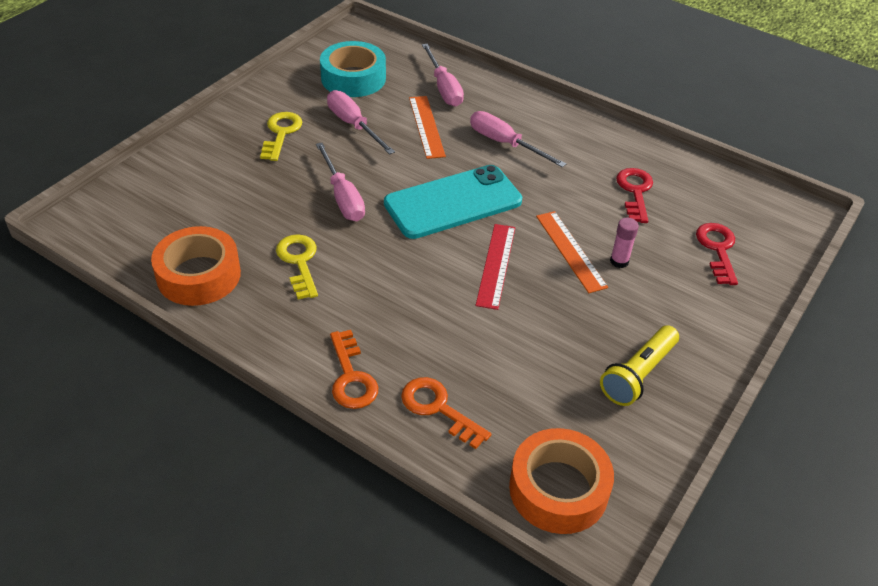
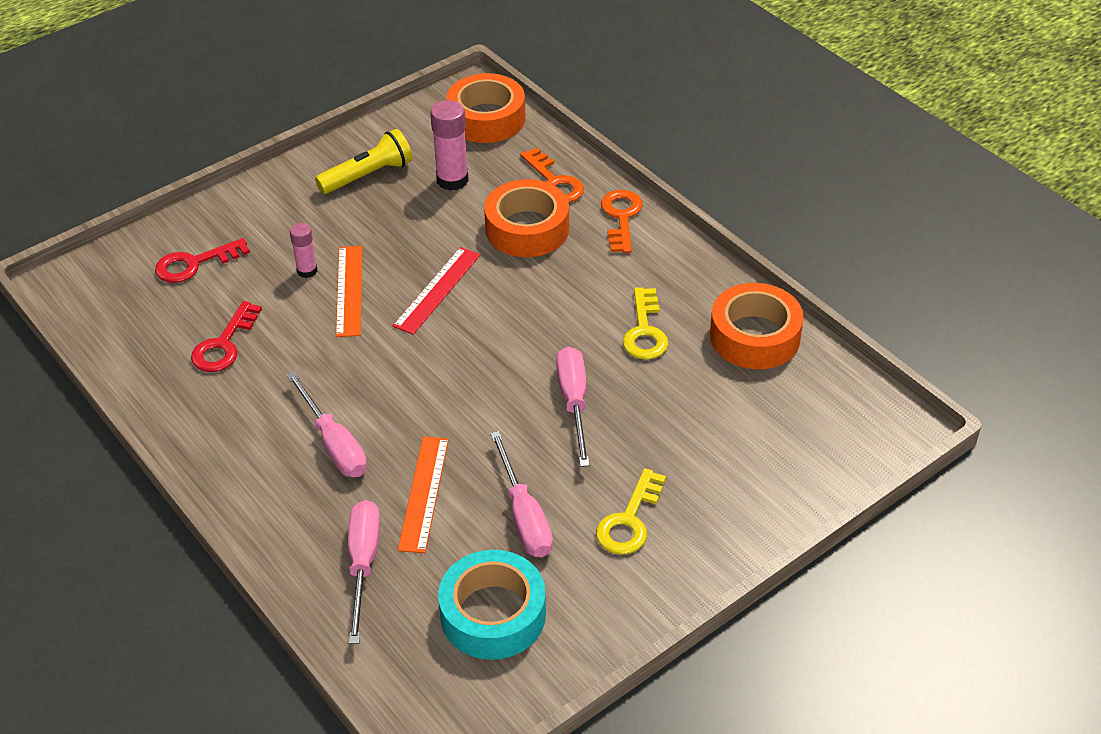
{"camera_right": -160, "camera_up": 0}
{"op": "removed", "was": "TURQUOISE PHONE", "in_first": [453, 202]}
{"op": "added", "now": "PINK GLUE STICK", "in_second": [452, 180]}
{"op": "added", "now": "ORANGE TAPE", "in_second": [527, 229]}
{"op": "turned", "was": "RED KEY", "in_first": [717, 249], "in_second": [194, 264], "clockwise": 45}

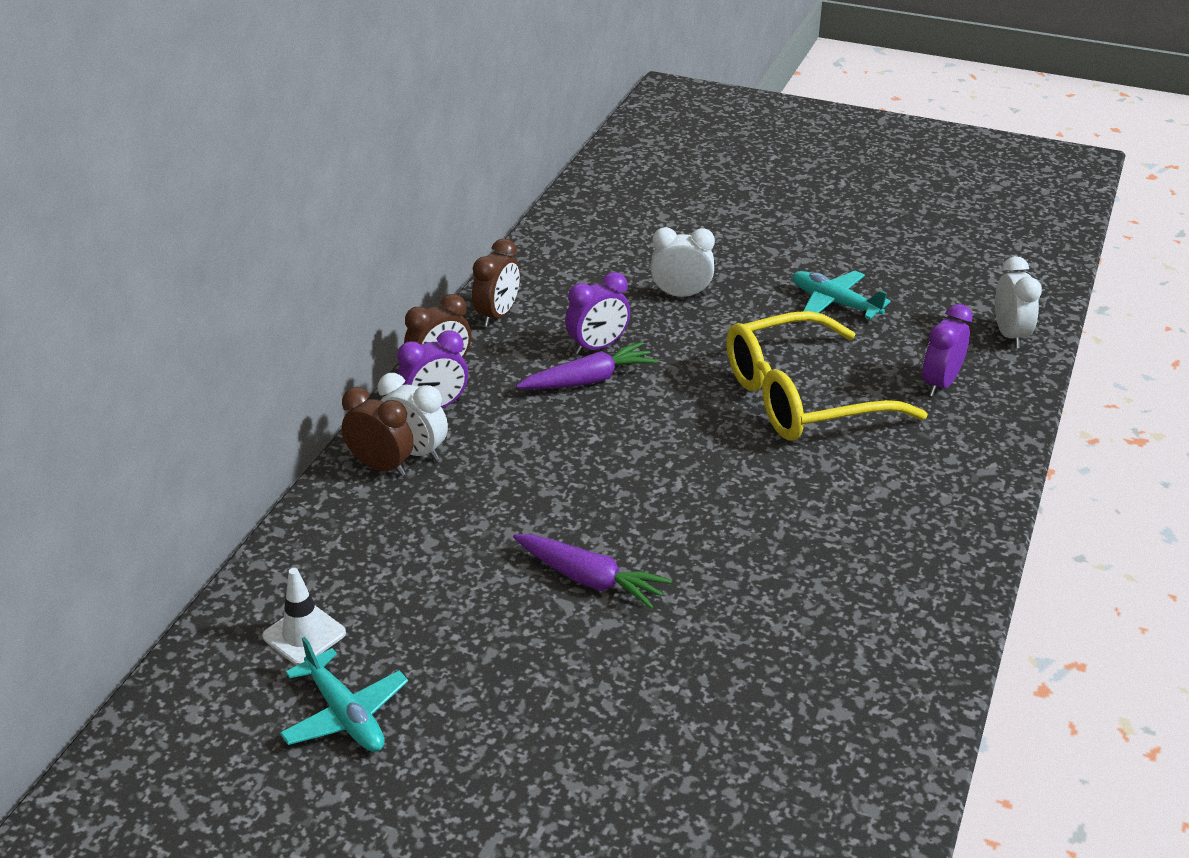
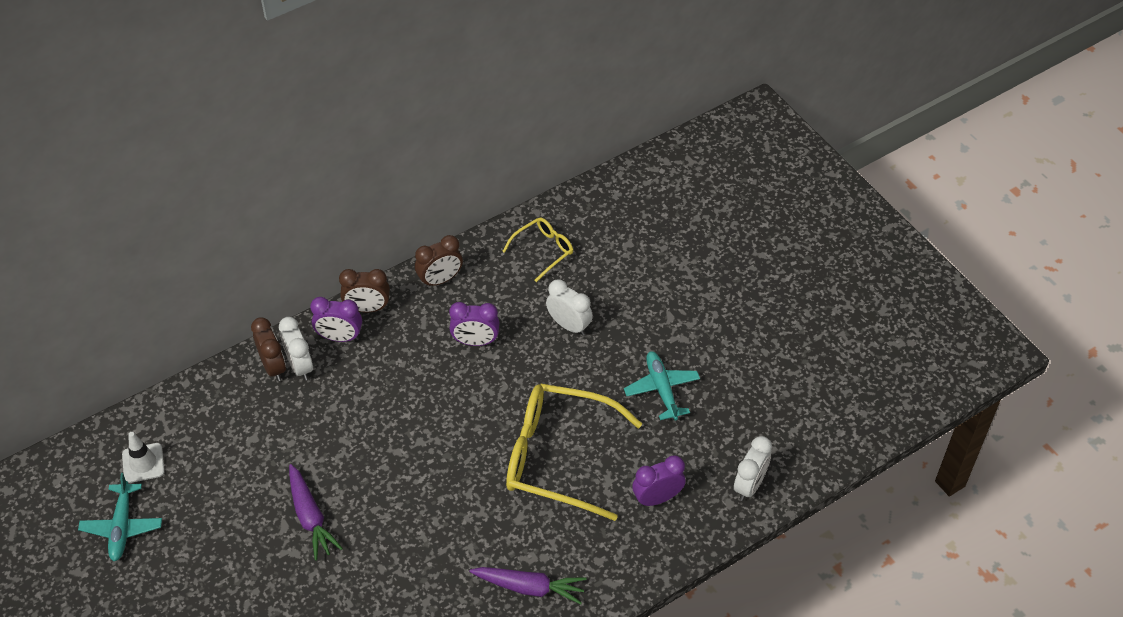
{"camera_right": 35, "camera_up": 15}
{"op": "added", "now": "YELLOW GLASSES", "in_second": [543, 250]}
{"op": "moved", "was": "PURPLE CARROT", "in_first": [588, 380], "in_second": [529, 587]}

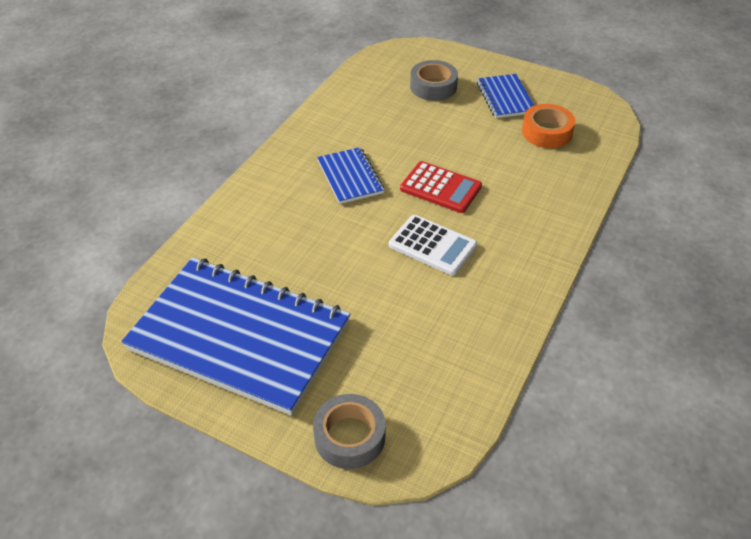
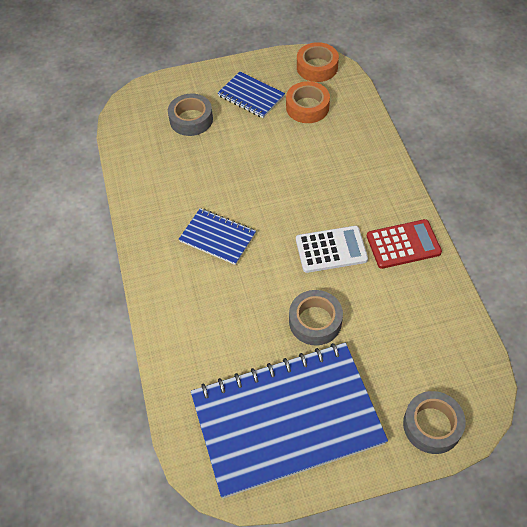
{"camera_right": -40, "camera_up": 10}
{"op": "added", "now": "GREY TAPE", "in_second": [315, 321]}
{"op": "added", "now": "ORANGE TAPE", "in_second": [317, 67]}
{"op": "moved", "was": "RED CALCULATOR", "in_first": [440, 188], "in_second": [403, 244]}

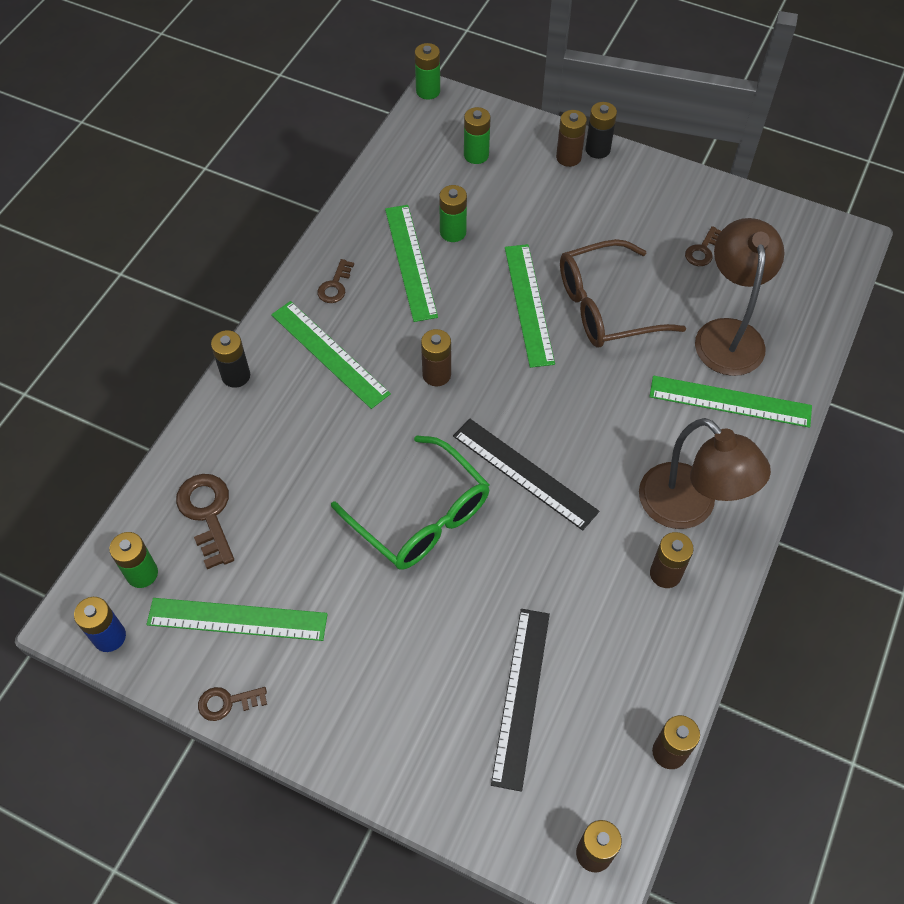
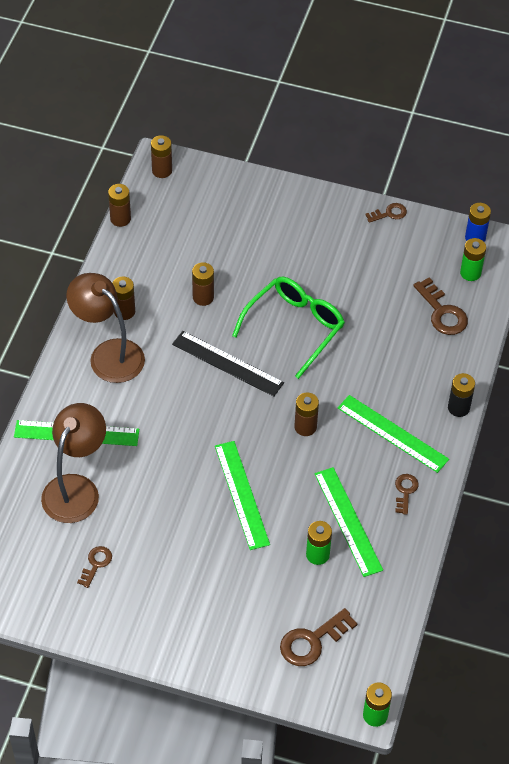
{"camera_right": 170, "camera_up": -5}
{"op": "removed", "was": "GREEN RULER", "in_first": [237, 619]}
{"op": "removed", "was": "BLACK RULER", "in_first": [521, 696]}
{"op": "removed", "was": "BROWN GLASSES", "in_first": [605, 307]}
{"op": "removed", "was": "BLACK BATTERY", "in_first": [597, 149]}
{"op": "moved", "was": "BROWN BATTERY", "in_first": [568, 157], "in_second": [203, 297]}
{"op": "replaced", "was": "GREEN BATTERY", "now": "BROWN KEY", "in_first": [476, 155], "in_second": [312, 641]}
{"op": "turned", "was": "GREEN GLASSES", "in_first": [421, 516], "in_second": [295, 327], "clockwise": 90}
{"op": "turned", "was": "BROWN LAMP", "in_first": [728, 334], "in_second": [76, 488], "clockwise": -150}

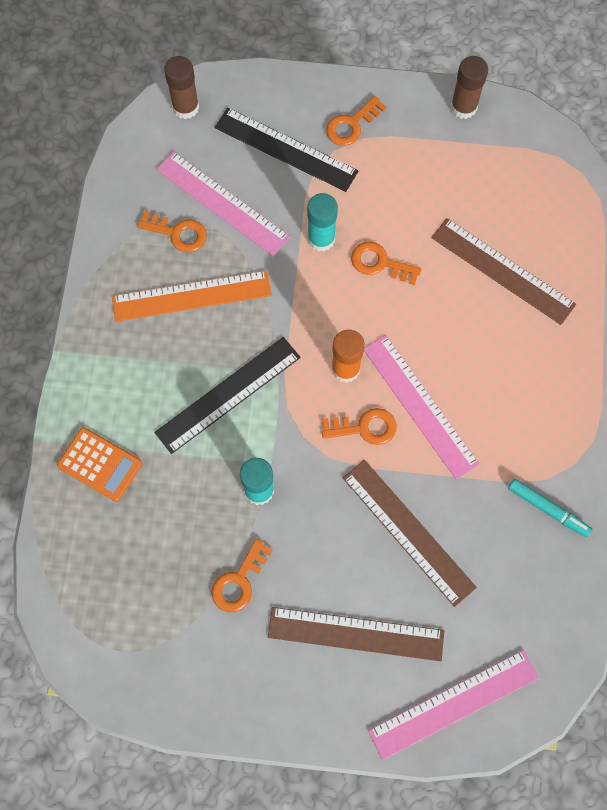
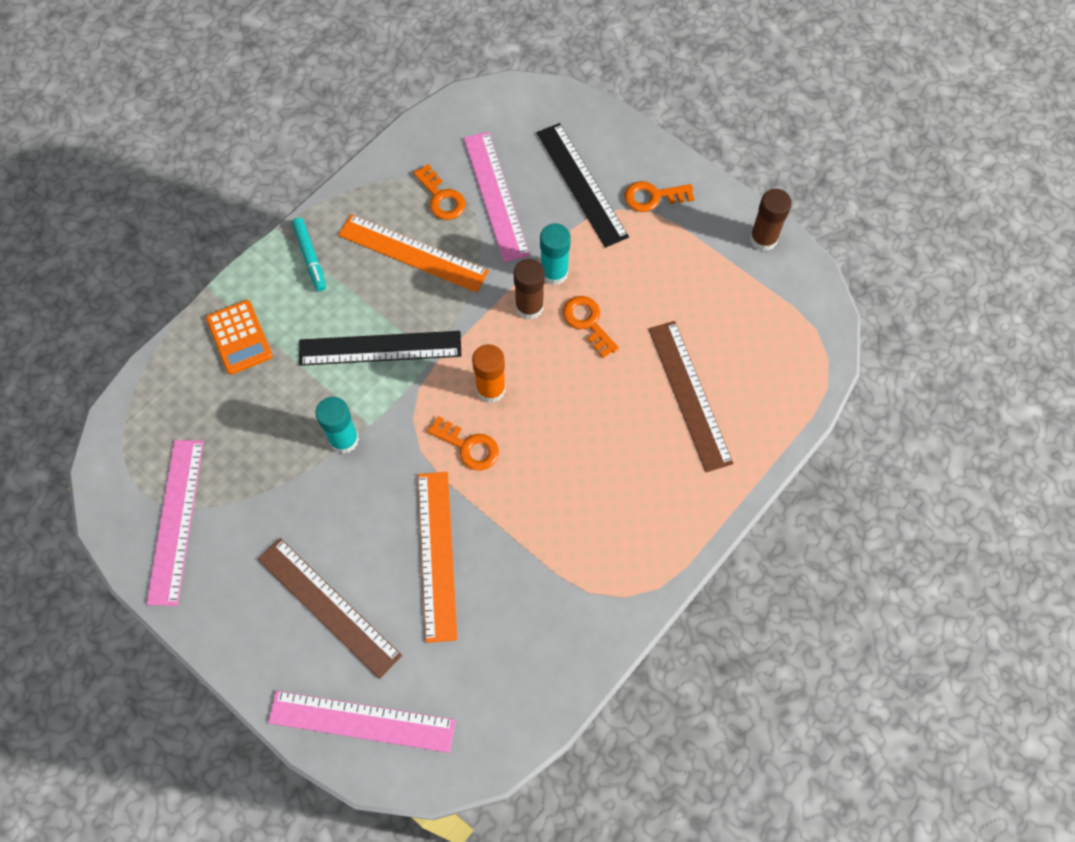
{"camera_right": 35, "camera_up": -5}
{"op": "removed", "was": "ORANGE KEY", "in_first": [239, 581]}
{"op": "moved", "was": "BROWN GLUE STICK", "in_first": [185, 107], "in_second": [529, 307]}
{"op": "moved", "was": "PINK RULER", "in_first": [420, 405], "in_second": [176, 520]}
{"op": "moved", "was": "TURQUOISE MARKER", "in_first": [548, 509], "in_second": [310, 257]}
{"op": "recoloured", "was": "BROWN RULER", "now": "ORANGE RULER", "in_first": [408, 532], "in_second": [437, 555]}

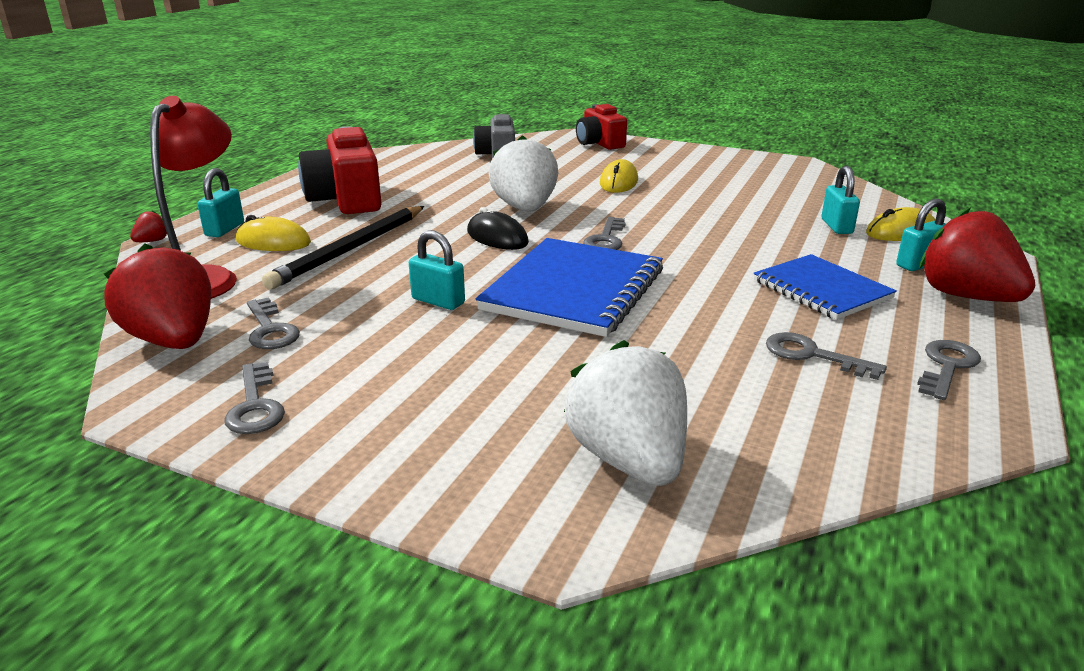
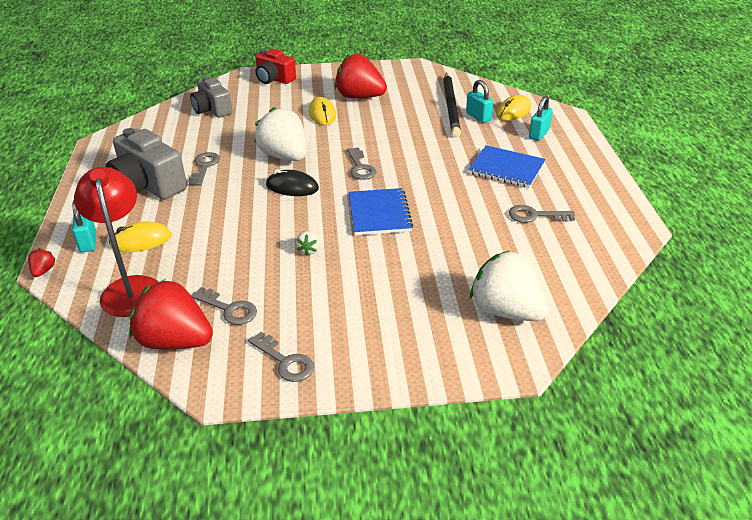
{"camera_right": -30, "camera_up": 10}
{"op": "moved", "was": "BLACK PENCIL", "in_first": [350, 250], "in_second": [451, 107]}
{"op": "moved", "was": "GREY KEY", "in_first": [947, 366], "in_second": [204, 167]}
{"op": "moved", "was": "RED STRAWBERRY", "in_first": [966, 296], "in_second": [359, 97]}
{"op": "replaced", "was": "TURQUOISE PADLOCK", "now": "WHITE STRAWBERRY", "in_first": [438, 301], "in_second": [309, 250]}
{"op": "recoloured", "was": "RED CAMERA", "now": "GREY CAMERA", "in_first": [346, 199], "in_second": [148, 185]}
{"op": "resized", "was": "BLUE NOTEBOOK", "in_first": [574, 290], "in_second": [379, 213], "ratio": 0.65}

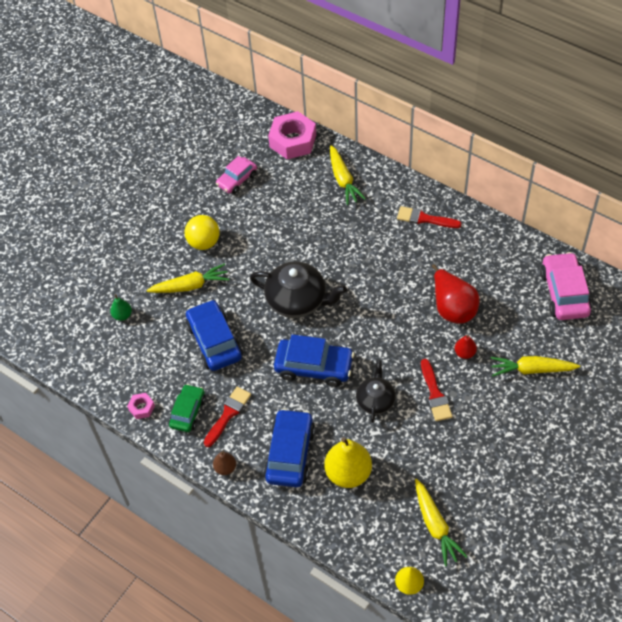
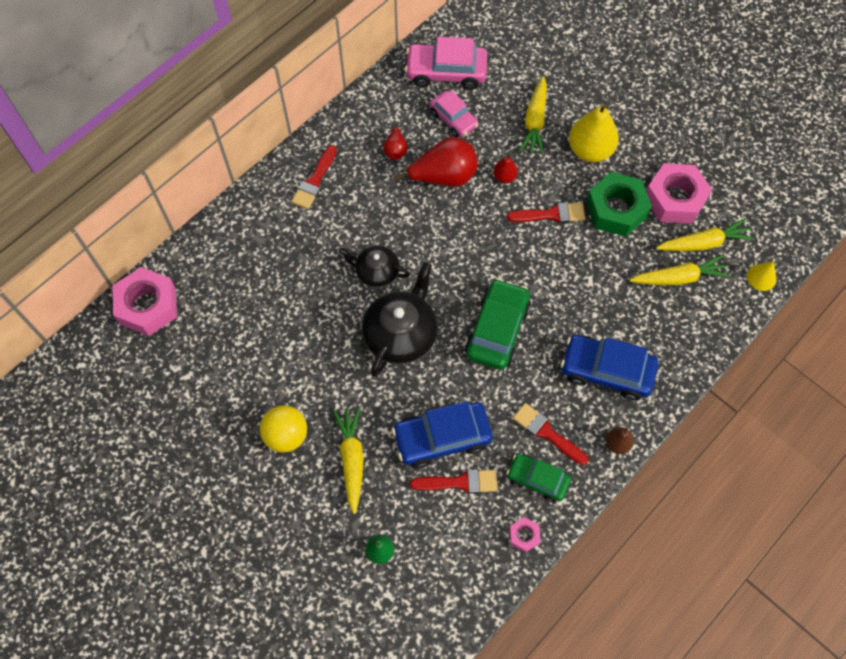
{"camera_right": -85, "camera_up": 10}
{"op": "added", "now": "RED PEAR", "in_second": [395, 150]}
{"op": "added", "now": "RED BRUSH", "in_second": [459, 482]}
{"op": "added", "now": "GREEN NUT", "in_second": [616, 209]}
{"op": "added", "now": "PINK NUT", "in_second": [675, 199]}
{"op": "moved", "was": "PINK CAR", "in_first": [237, 180], "in_second": [453, 119]}
{"op": "moved", "was": "YELLOW PEAR", "in_first": [348, 473], "in_second": [590, 150]}
{"op": "moved", "was": "YELLOW CARROT", "in_first": [343, 179], "in_second": [678, 278]}
{"op": "moved", "was": "BLACK TEAPOT", "in_first": [375, 400], "in_second": [376, 272]}
{"op": "recoloured", "was": "BLUE CAR", "now": "GREEN CAR", "in_first": [314, 367], "in_second": [497, 330]}

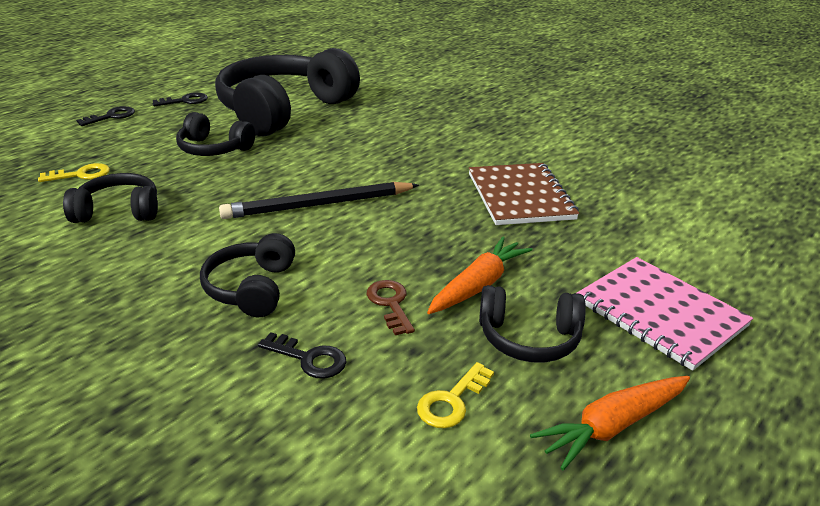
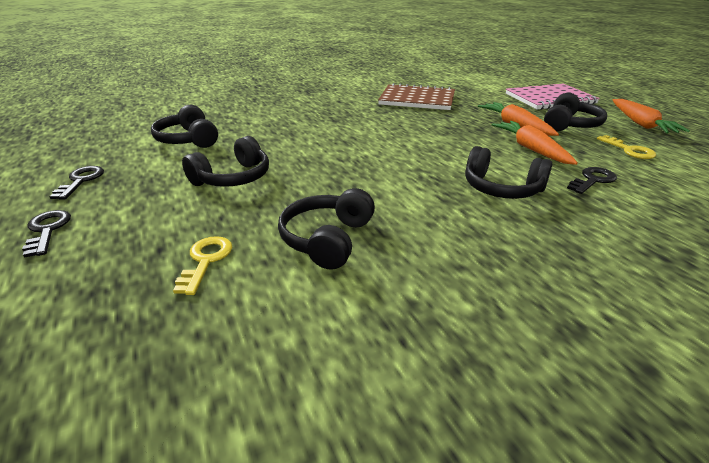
{"camera_right": -65, "camera_up": 0}
{"op": "removed", "was": "BLACK PENCIL", "in_first": [319, 205]}
{"op": "replaced", "was": "BROWN KEY", "now": "ORANGE CARROT", "in_first": [390, 304], "in_second": [531, 149]}
{"op": "resized", "was": "BLACK HEADPHONES", "in_first": [284, 110], "in_second": [188, 140], "ratio": 0.48}

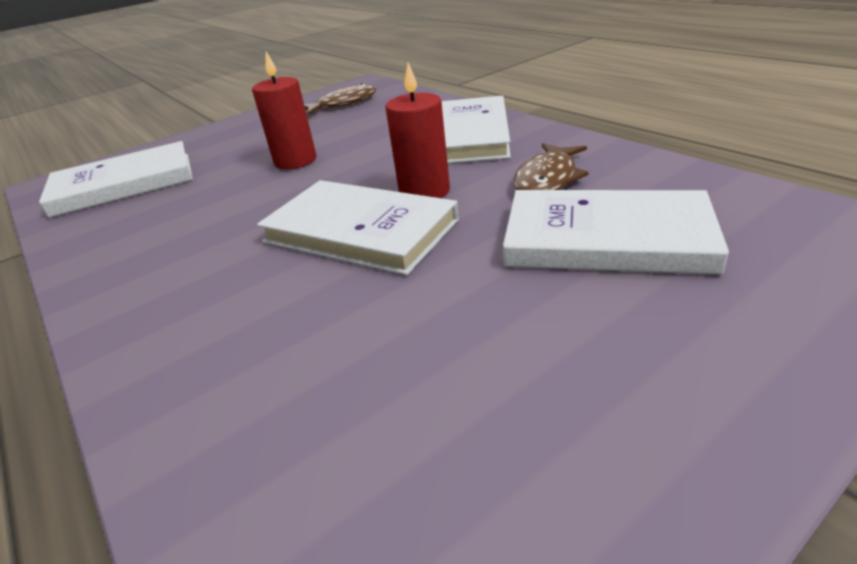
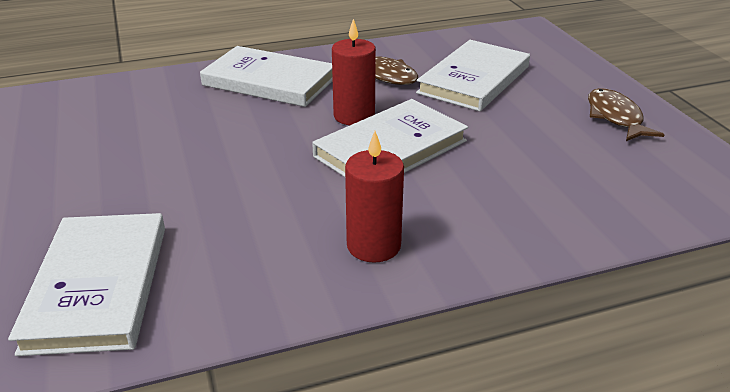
{"camera_right": -75, "camera_up": 0}
{"op": "moved", "was": "RED CANDLE", "in_first": [295, 161], "in_second": [373, 245]}
{"op": "moved", "was": "BROWN FISH", "in_first": [343, 104], "in_second": [615, 117]}

